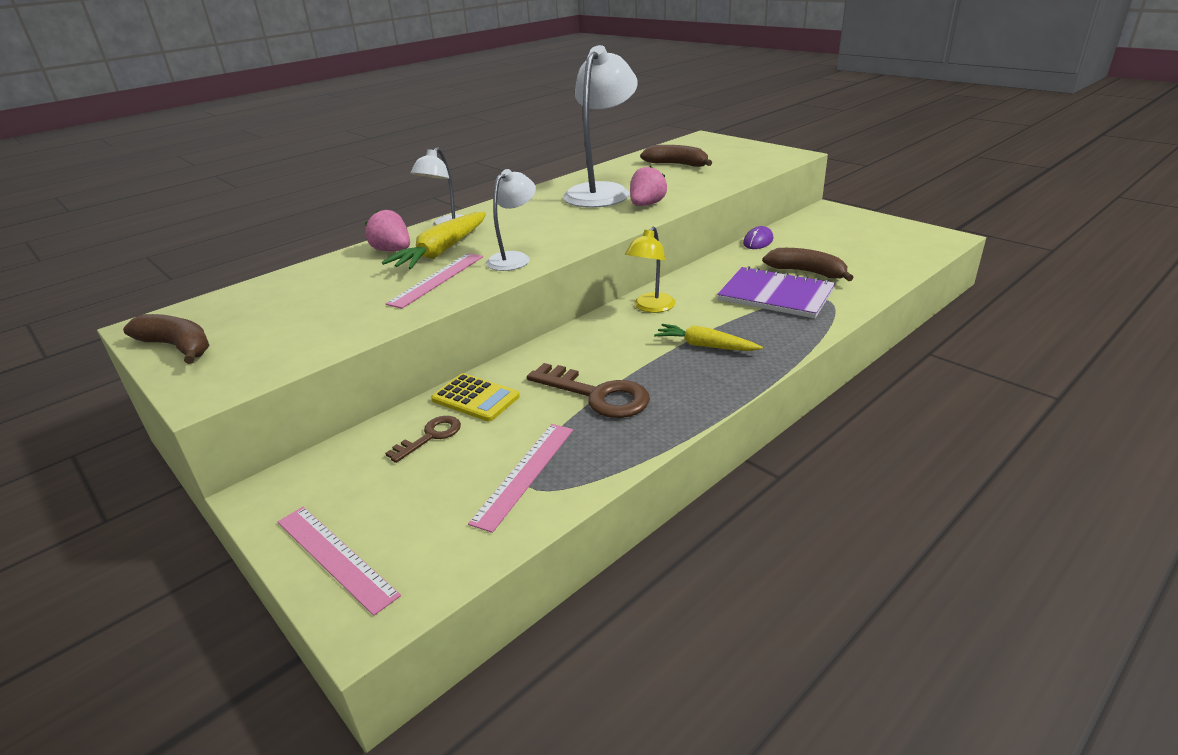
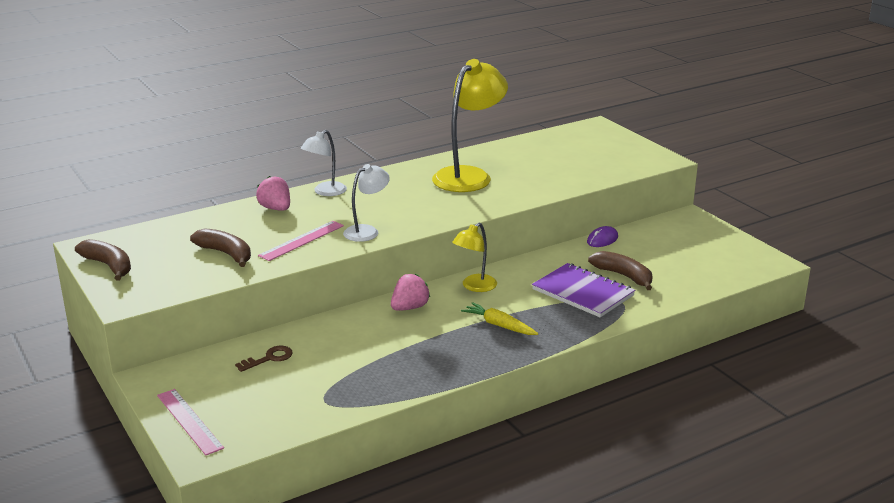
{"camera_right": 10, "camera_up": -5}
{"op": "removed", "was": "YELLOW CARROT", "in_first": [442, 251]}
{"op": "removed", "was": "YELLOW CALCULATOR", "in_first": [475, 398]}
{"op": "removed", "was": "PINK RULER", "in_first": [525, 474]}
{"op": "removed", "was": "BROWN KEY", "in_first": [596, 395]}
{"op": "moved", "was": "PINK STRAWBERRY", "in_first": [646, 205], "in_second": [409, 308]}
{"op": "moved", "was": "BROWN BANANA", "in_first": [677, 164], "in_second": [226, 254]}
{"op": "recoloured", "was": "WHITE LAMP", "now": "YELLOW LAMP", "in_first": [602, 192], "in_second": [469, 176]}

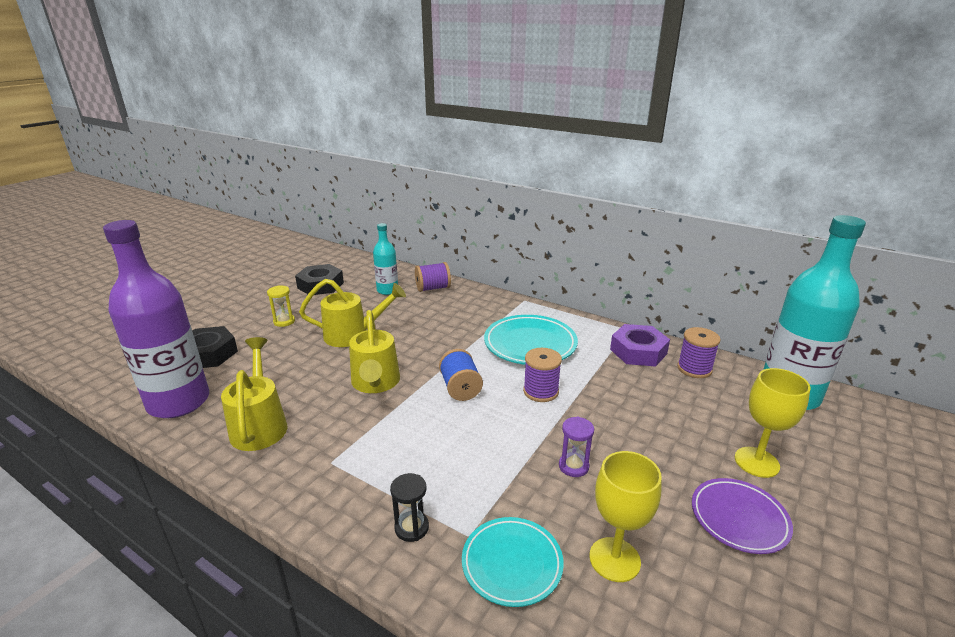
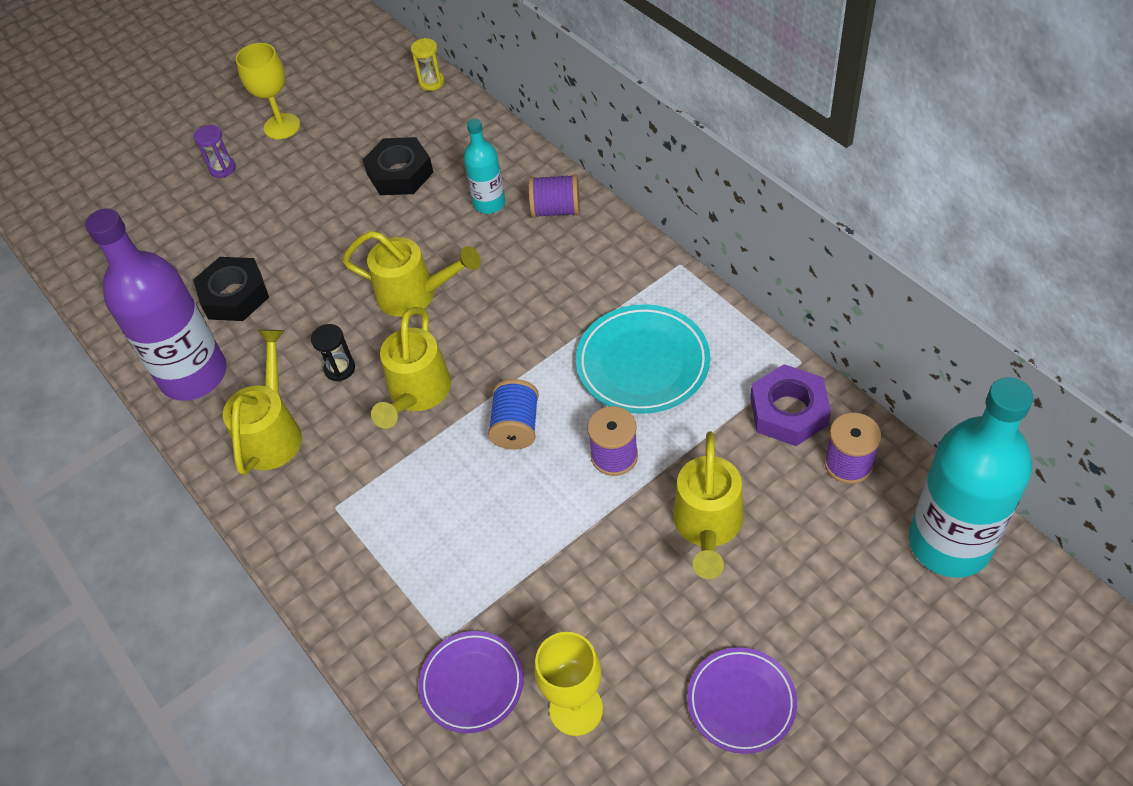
{"camera_right": 25, "camera_up": 25}
{"op": "added", "now": "YELLOW WATERING CAN", "in_second": [707, 527]}
{"op": "moved", "was": "YELLOW HOURGLASS", "in_first": [284, 321], "in_second": [431, 82]}
{"op": "moved", "was": "BLACK HOURGLASS", "in_first": [411, 528], "in_second": [340, 369]}
{"op": "moved", "was": "PURPLE HOURGLASS", "in_first": [573, 466], "in_second": [222, 168]}
{"op": "moved", "was": "YELLOW GOBLET", "in_first": [756, 462], "in_second": [282, 126]}
{"op": "recoloured", "was": "TURQUOISE PLATE", "now": "PURPLE PLATE", "in_first": [512, 563], "in_second": [472, 683]}

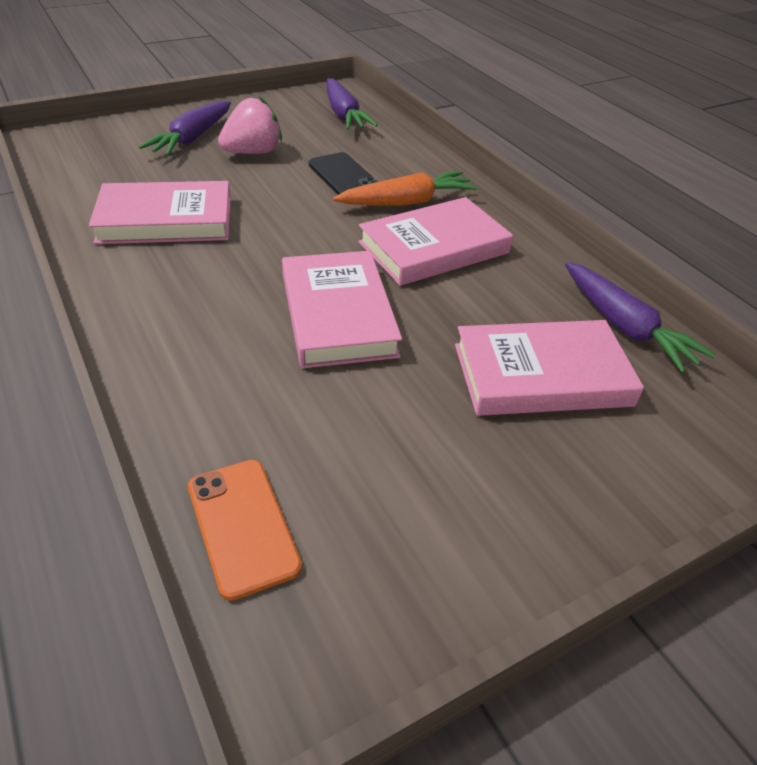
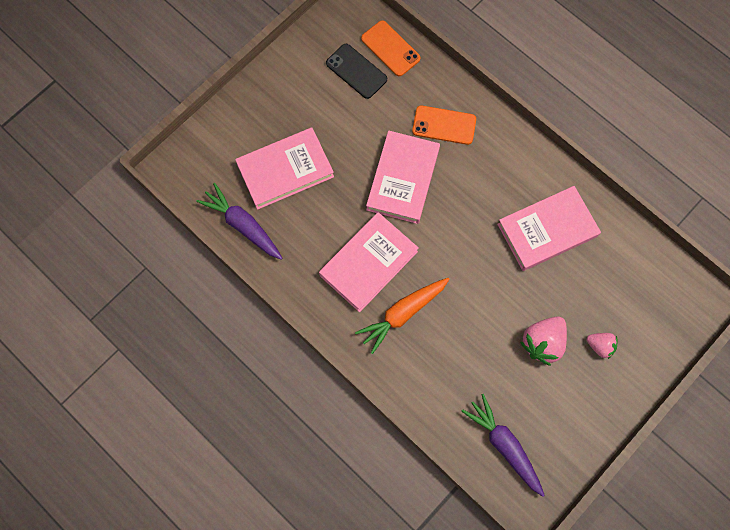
{"camera_right": 165, "camera_up": 30}
{"op": "added", "now": "ORANGE PHONE", "in_second": [444, 125]}
{"op": "moved", "was": "BLACK PHONE", "in_first": [344, 177], "in_second": [356, 71]}
{"op": "replaced", "was": "PURPLE CARROT", "now": "PINK STRAWBERRY", "in_first": [192, 138], "in_second": [600, 346]}
{"op": "turned", "was": "PINK BOOK", "in_first": [337, 314], "in_second": [403, 179], "clockwise": 45}

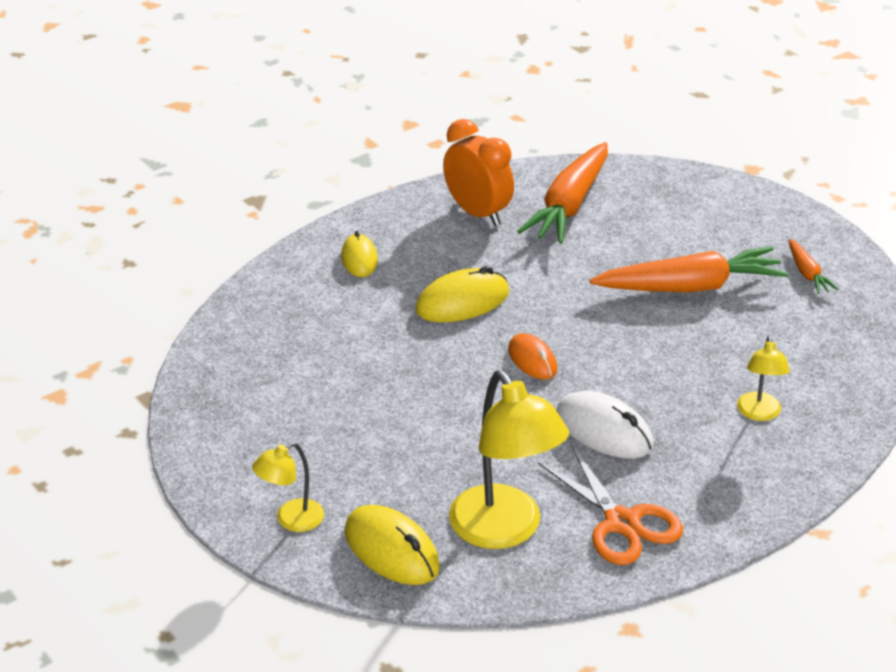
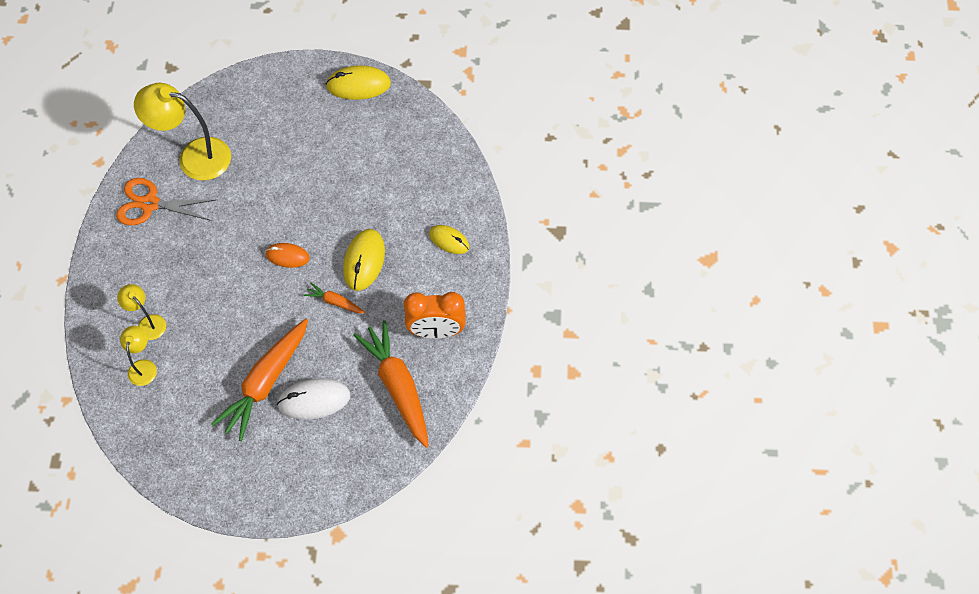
{"camera_right": 130, "camera_up": 25}
{"op": "moved", "was": "YELLOW LAMP", "in_first": [291, 520], "in_second": [143, 366]}
{"op": "moved", "was": "YELLOW MOUSE", "in_first": [391, 550], "in_second": [358, 85]}
{"op": "moved", "was": "WHITE MOUSE", "in_first": [604, 430], "in_second": [314, 400]}
{"op": "moved", "was": "ORANGE CARROT", "in_first": [807, 273], "in_second": [335, 302]}

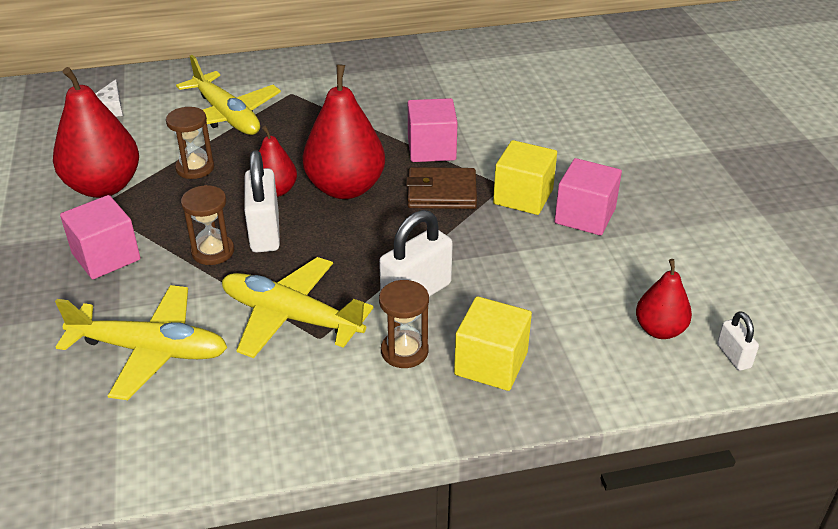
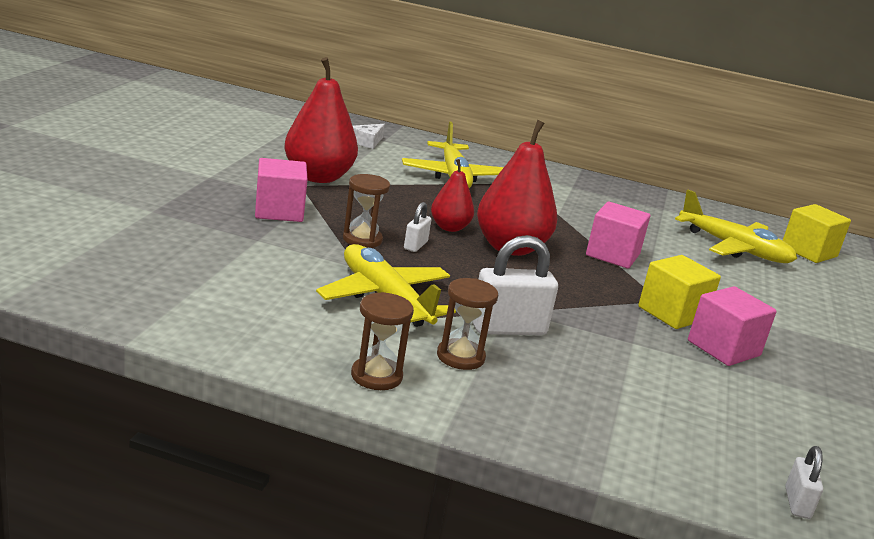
{"camera_right": 25, "camera_up": -15}
{"op": "removed", "was": "BROWN WALLET", "in_first": [441, 192]}
{"op": "removed", "was": "RED PEAR", "in_first": [659, 330]}
{"op": "moved", "was": "YELLOW PLANE", "in_first": [150, 350], "in_second": [734, 248]}
{"op": "moved", "was": "BROWN HOURGLASS", "in_first": [195, 168], "in_second": [376, 376]}
{"op": "moved", "was": "YELLOW CUBE", "in_first": [491, 363], "in_second": [808, 252]}
{"op": "resized", "was": "WHITE PADLOCK", "in_first": [265, 232], "in_second": [415, 245], "ratio": 0.52}

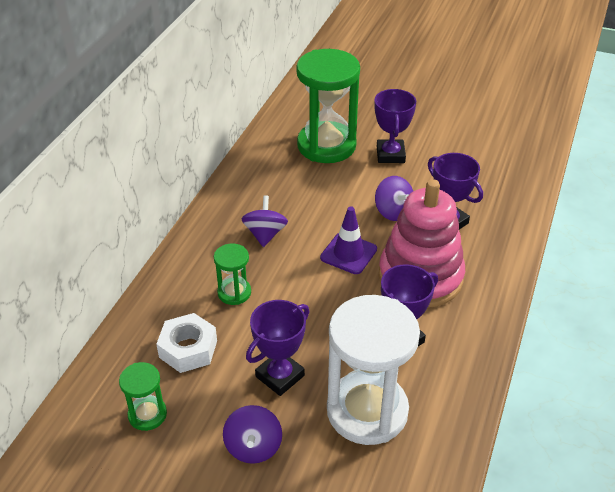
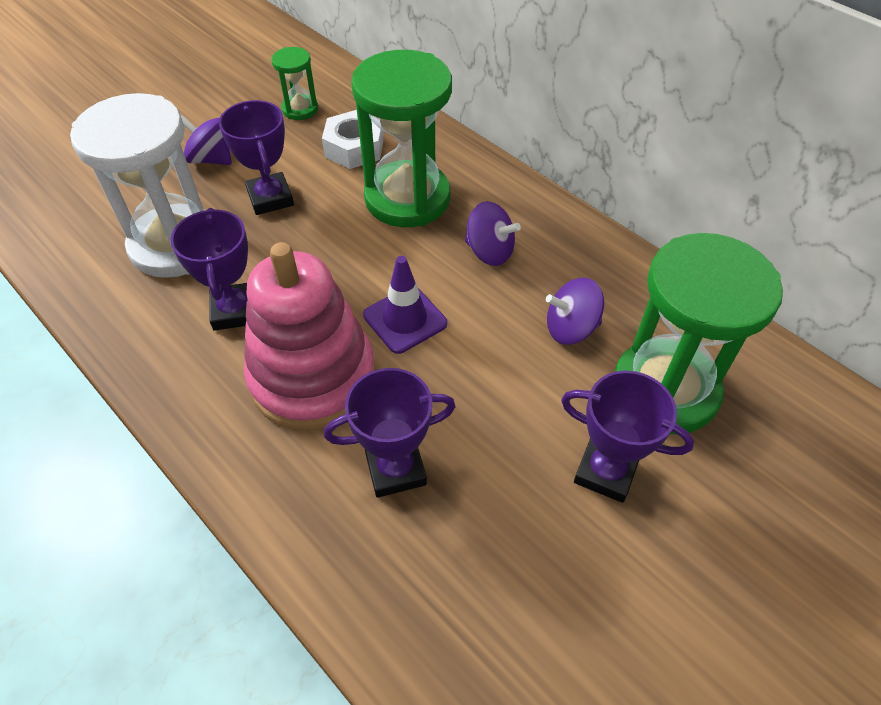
{"camera_right": 115, "camera_up": 10}
{"op": "moved", "was": "PURPLE SPINNING TOP", "in_first": [393, 211], "in_second": [570, 328]}
{"op": "resized", "was": "GREEN HOURGLASS", "in_first": [234, 293], "in_second": [407, 198], "ratio": 2.12}

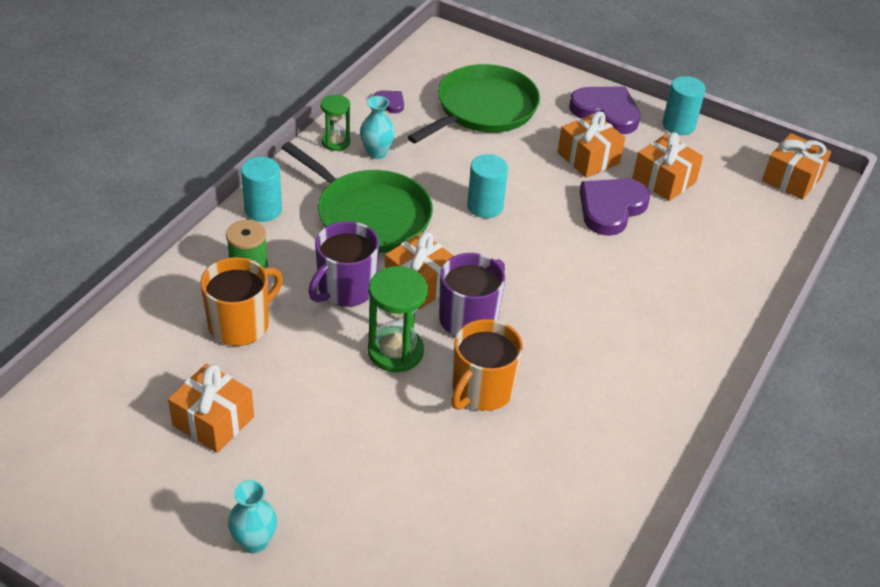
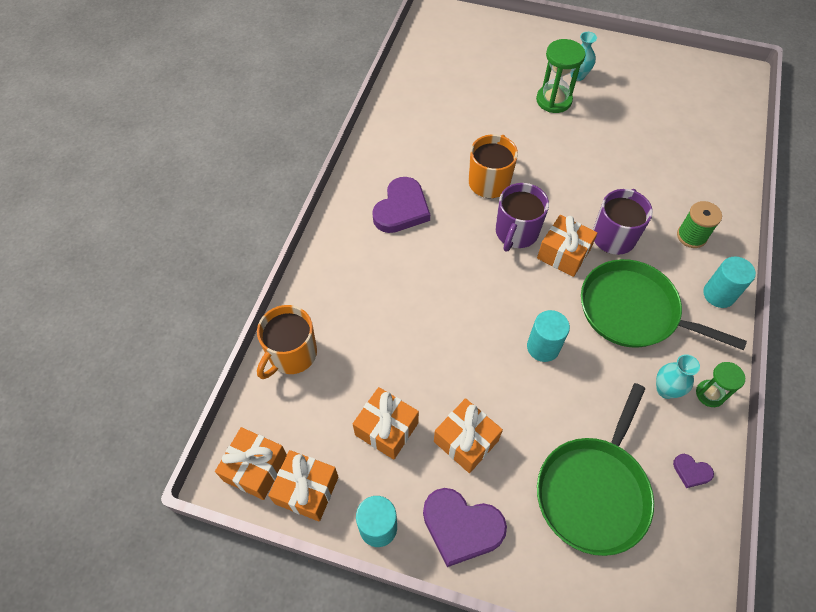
{"camera_right": 170, "camera_up": 15}
{"op": "moved", "was": "ORANGE GIFT", "in_first": [213, 421], "in_second": [307, 490]}
{"op": "moved", "was": "ORANGE MUG", "in_first": [240, 324], "in_second": [291, 354]}
{"op": "moved", "was": "GREEN HOURGLASS", "in_first": [395, 351], "in_second": [554, 100]}
{"op": "moved", "was": "PURPLE HEART", "in_first": [611, 208], "in_second": [401, 209]}

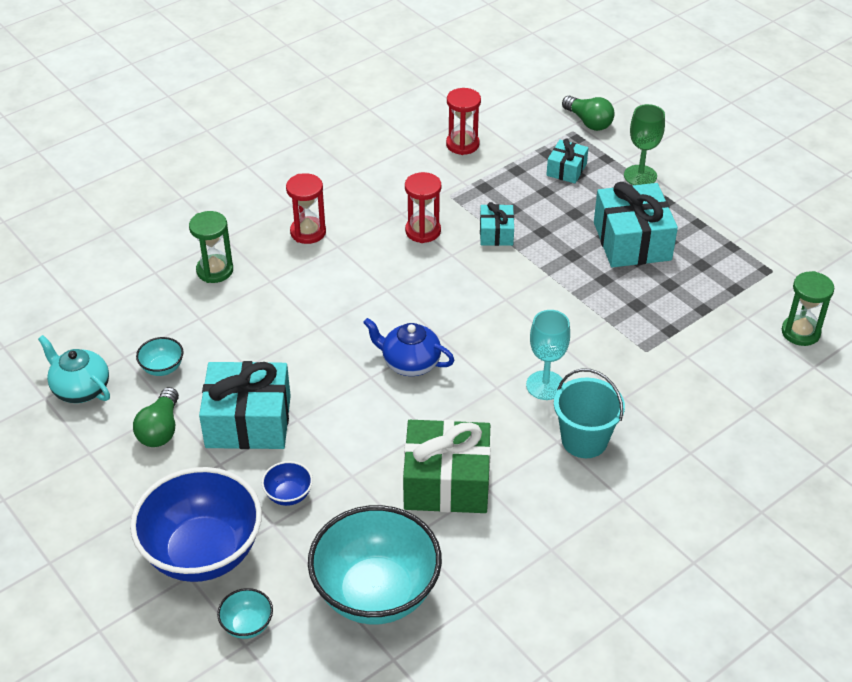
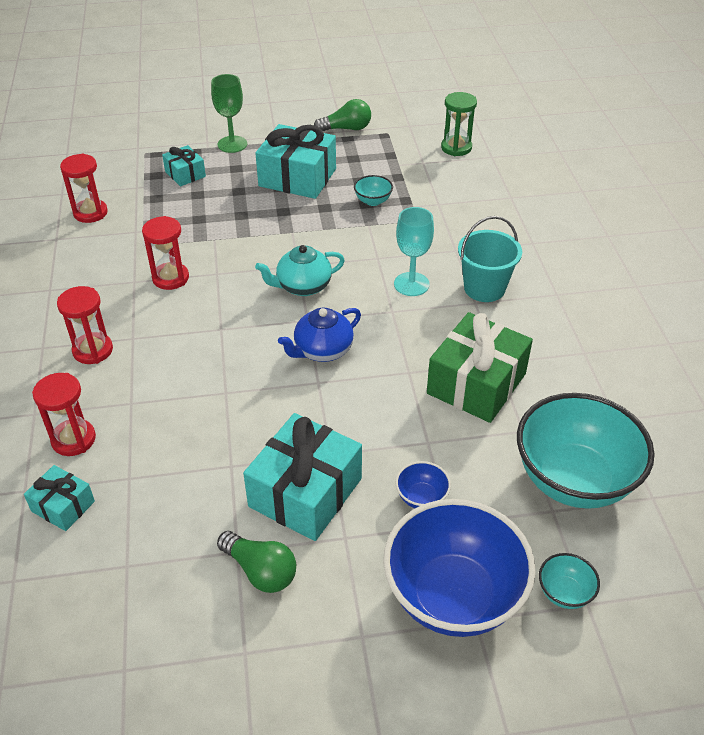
{"camera_right": -60, "camera_up": 0}
{"op": "moved", "was": "TURQUOISE TEAPOT", "in_first": [80, 389], "in_second": [303, 286]}
{"op": "moved", "was": "TURQUOISE BOWL", "in_first": [162, 368], "in_second": [373, 201]}
{"op": "moved", "was": "TURQUOISE GIFT", "in_first": [496, 233], "in_second": [63, 506]}
{"op": "moved", "was": "GREEN LIGHT BULB", "in_first": [588, 122], "in_second": [346, 129]}
{"op": "recoloured", "was": "GREEN HOURGLASS", "now": "RED HOURGLASS", "in_first": [215, 270], "in_second": [73, 439]}

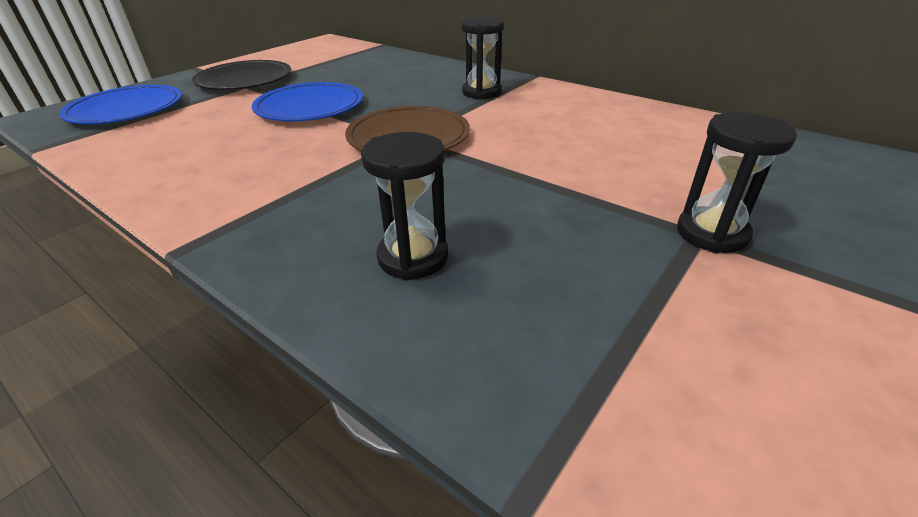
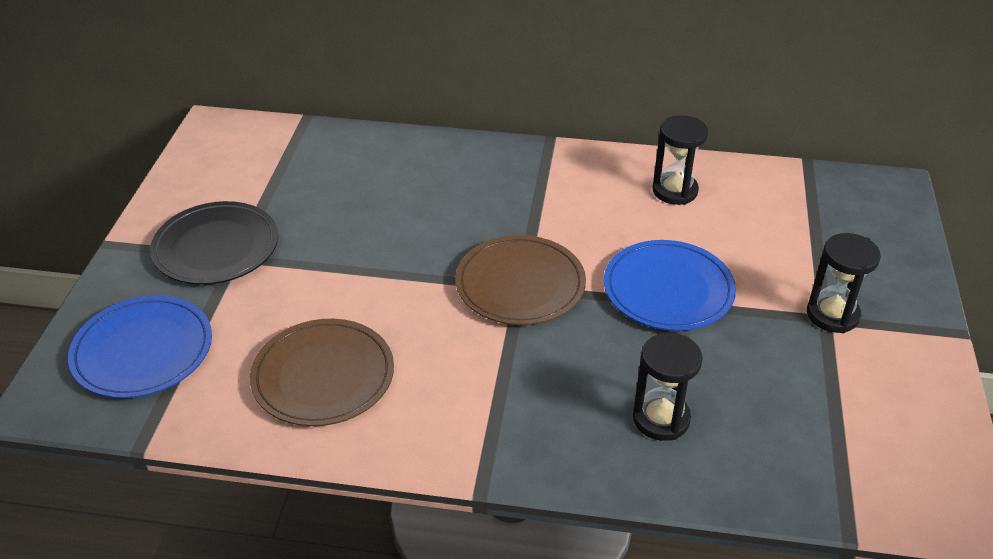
{"camera_right": -30, "camera_up": 5}
{"op": "added", "now": "BROWN PLATE", "in_second": [323, 376]}
{"op": "moved", "was": "BLUE PLATE", "in_first": [309, 107], "in_second": [668, 289]}
{"op": "moved", "was": "BLACK HOURGLASS", "in_first": [481, 92], "in_second": [674, 191]}

